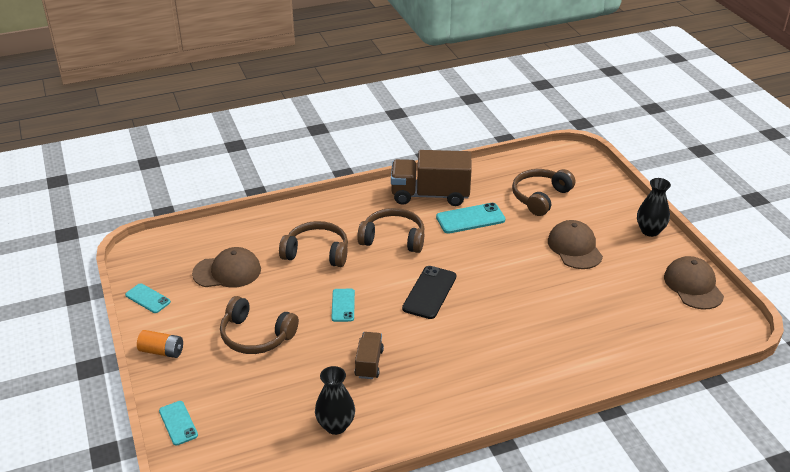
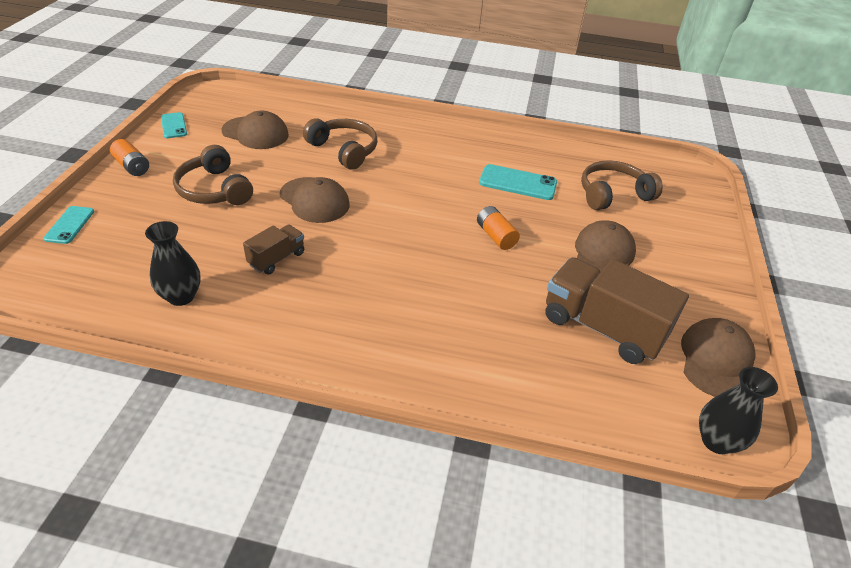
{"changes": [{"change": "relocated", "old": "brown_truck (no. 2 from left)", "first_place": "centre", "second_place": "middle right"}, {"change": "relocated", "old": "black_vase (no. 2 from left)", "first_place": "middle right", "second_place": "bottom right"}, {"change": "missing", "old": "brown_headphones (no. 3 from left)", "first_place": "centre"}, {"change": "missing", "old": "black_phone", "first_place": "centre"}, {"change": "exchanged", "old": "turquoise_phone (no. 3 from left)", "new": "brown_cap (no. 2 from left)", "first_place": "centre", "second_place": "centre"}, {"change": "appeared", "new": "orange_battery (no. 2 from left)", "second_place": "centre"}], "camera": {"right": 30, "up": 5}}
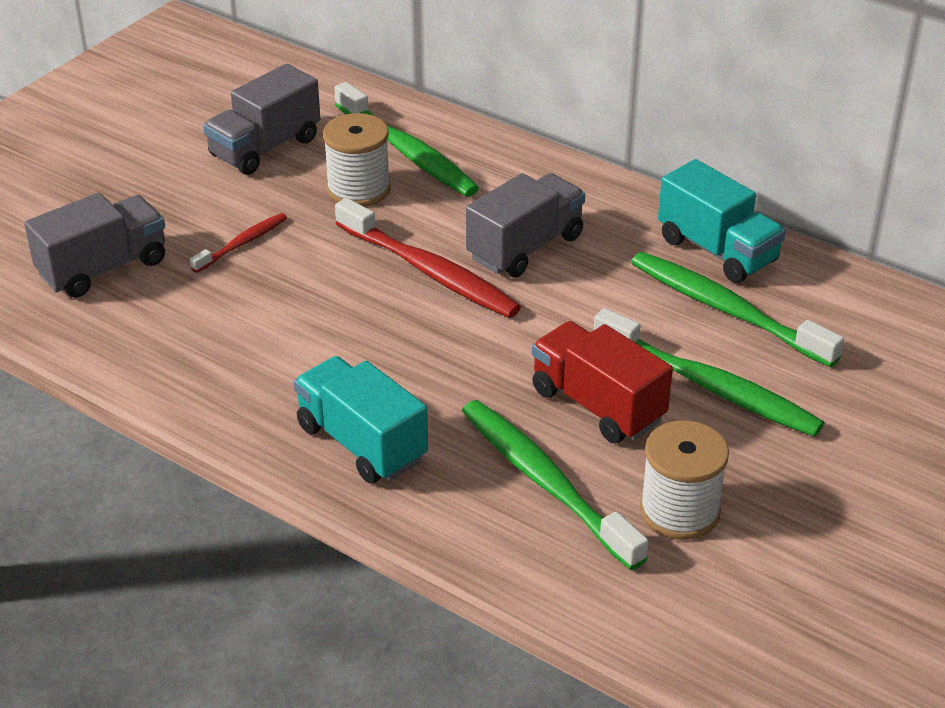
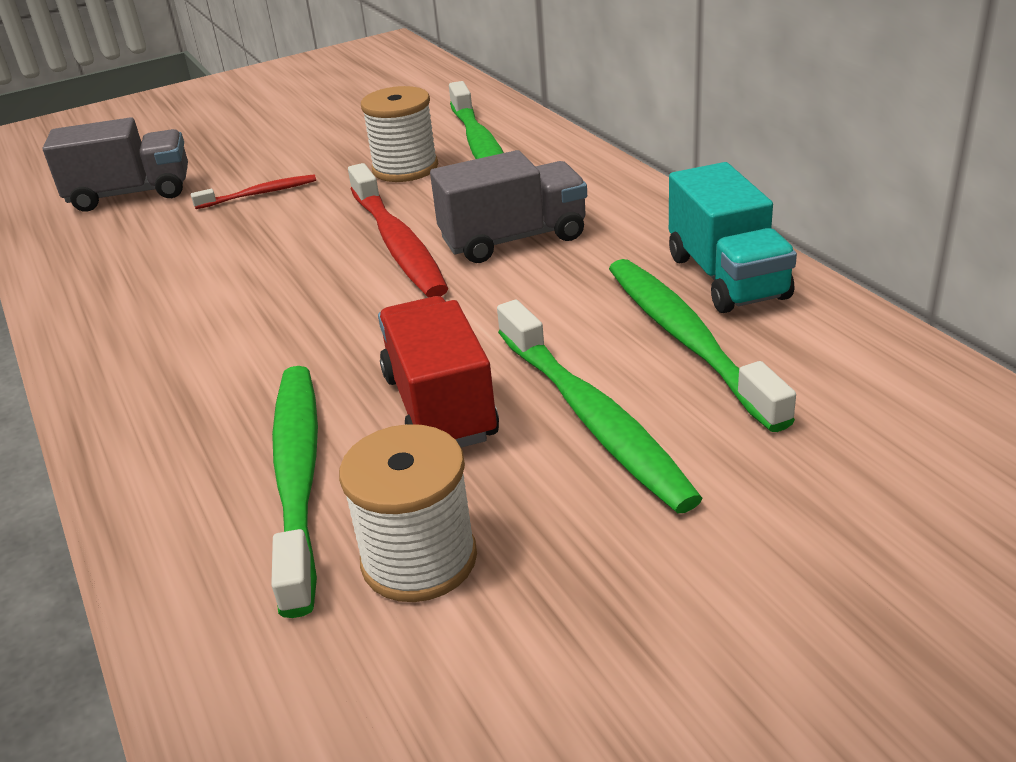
{"changes": [{"change": "missing", "old": "grey_truck (no. 2 from left)", "first_place": "top left"}, {"change": "missing", "old": "turquoise_truck (no. 1 from left)", "first_place": "centre"}], "camera": {"right": 30, "up": -5}}
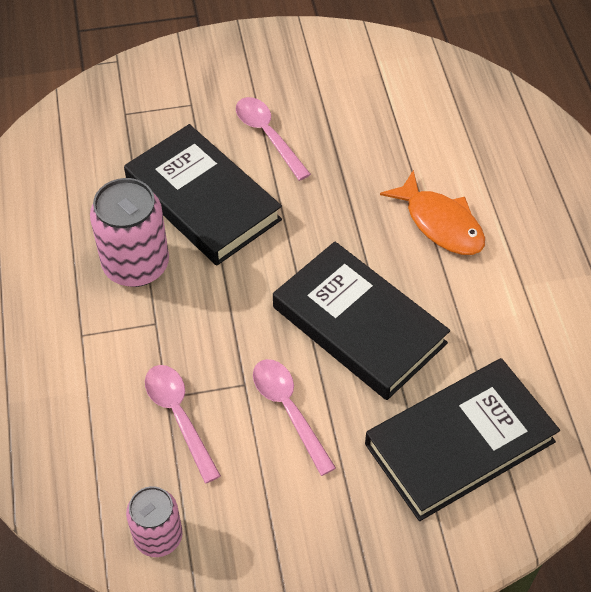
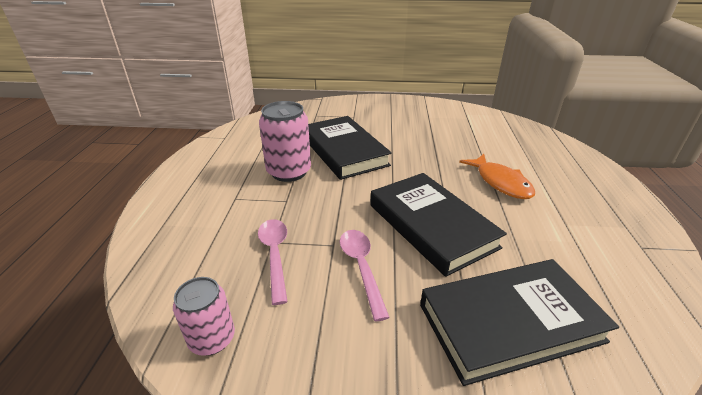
{"changes": [{"change": "missing", "old": "pink_spoon (no. 2 from left)", "first_place": "top centre"}], "camera": {"right": 15, "up": -20}}
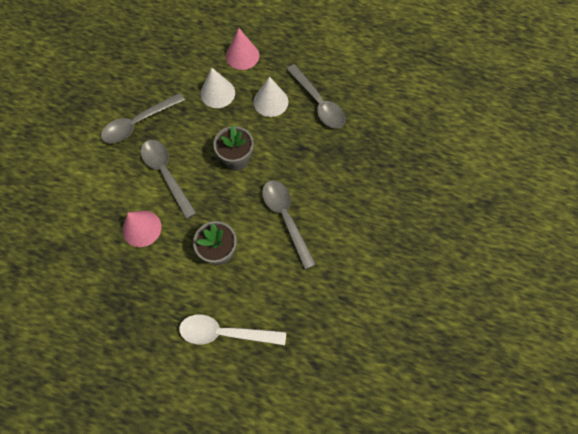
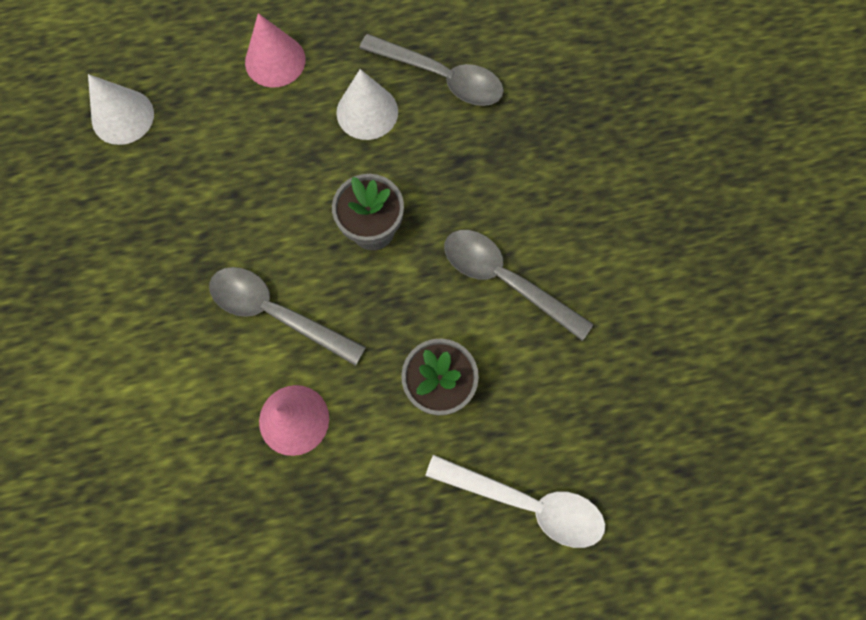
{"changes": [{"change": "relocated", "old": "white_cone (no. 1 from left)", "first_place": "top centre", "second_place": "top left"}, {"change": "missing", "old": "grey_spoon (no. 1 from left)", "first_place": "top left"}, {"change": "spun", "old": "white_spoon", "first_place": "bottom centre", "second_place": "bottom centre", "degrees": -135}], "camera": {"right": -30, "up": 5}}
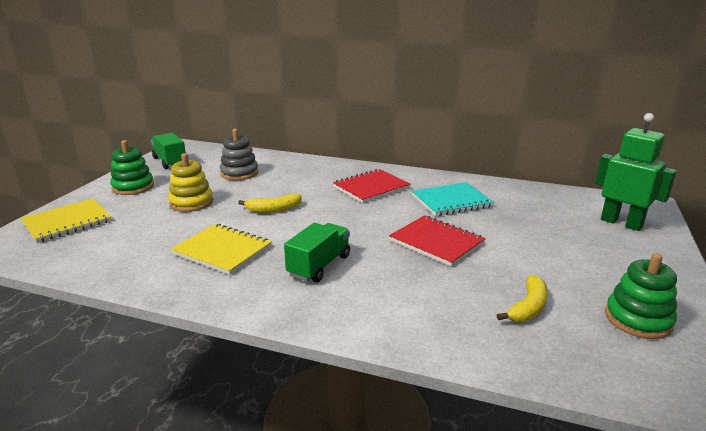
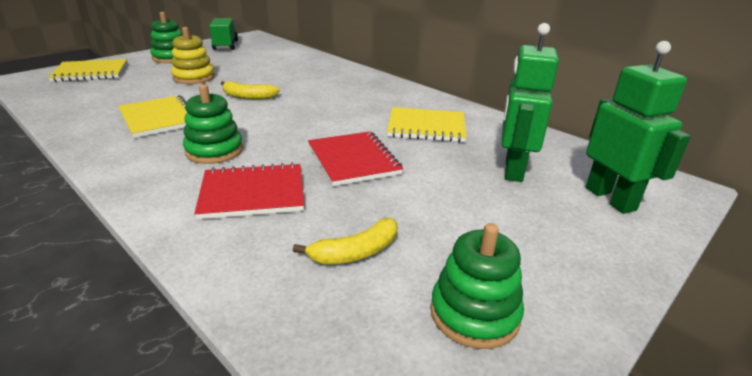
{"changes": [{"change": "missing", "old": "grey_stacking_toy", "first_place": "centre"}, {"change": "relocated", "old": "red_notebook (no. 1 from left)", "first_place": "centre", "second_place": "middle left"}, {"change": "colour", "old": "turquoise_notebook", "new": "yellow_notebook (no. 3 from left)", "first_place": "centre", "second_place": "top centre"}, {"change": "exchanged", "old": "green_truck (no. 2 from left)", "new": "green_stacking_toy (no. 2 from left)", "first_place": "centre", "second_place": "top left"}, {"change": "appeared", "new": "green_robot (no. 1 from left)", "second_place": "top right"}], "camera": {"right": 25, "up": 5}}
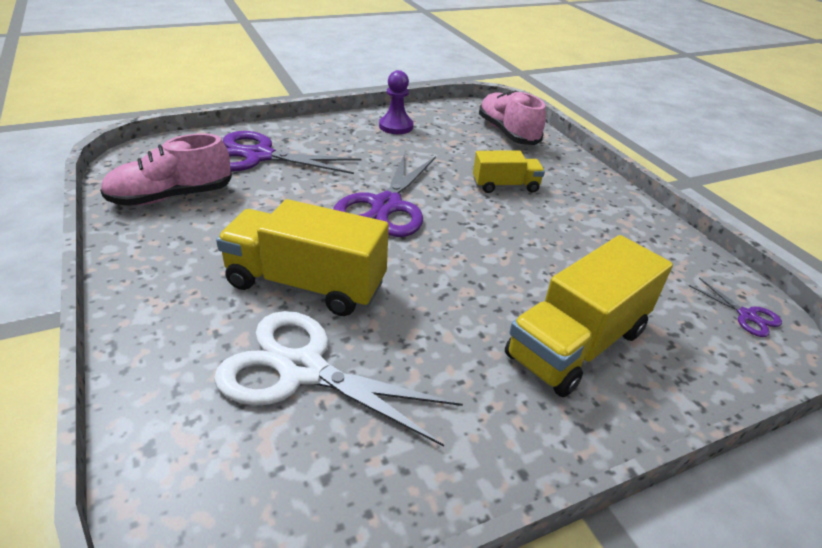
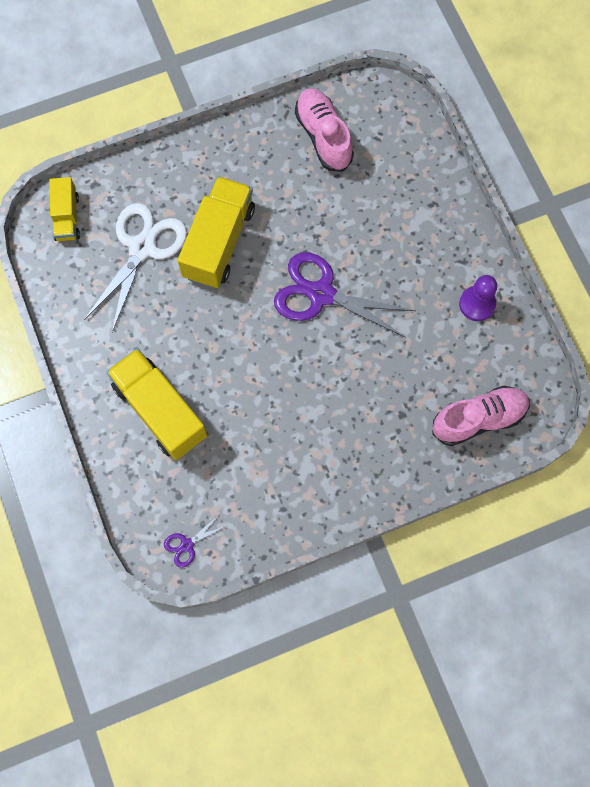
{"changes": [{"change": "missing", "old": "purple_scissors (no. 1 from left)", "first_place": "top centre"}, {"change": "relocated", "old": "yellow_truck (no. 2 from left in the first image)", "new": "yellow_truck (no. 1 from left)", "first_place": "top centre", "second_place": "top left"}], "camera": {"right": 95, "up": 35}}
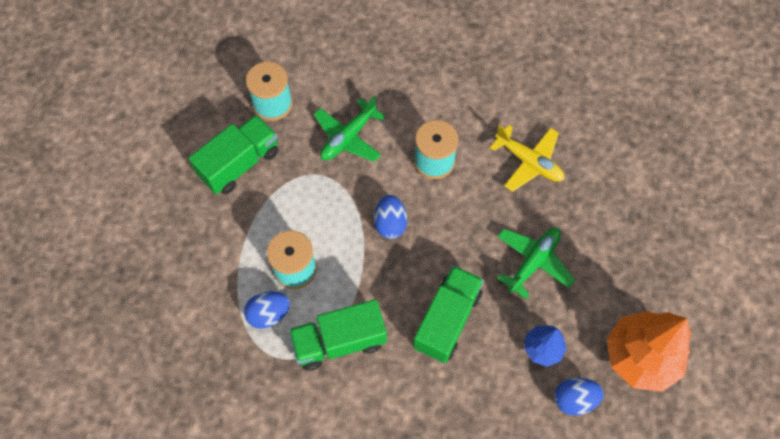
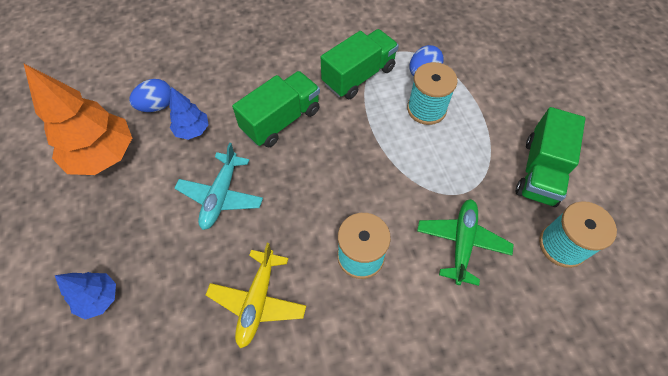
{"changes": [{"change": "spun", "old": "yellow_plane", "first_place": "middle right", "second_place": "bottom centre", "degrees": -90}, {"change": "missing", "old": "blue_egg (no. 2 from left)", "first_place": "centre"}, {"change": "colour", "old": "green_plane (no. 2 from left)", "new": "turquoise_plane", "first_place": "middle right", "second_place": "middle left"}, {"change": "spun", "old": "green_truck (no. 3 from left in the first image)", "first_place": "bottom centre", "second_place": "top centre", "degrees": -135}, {"change": "appeared", "new": "blue_tree (no. 1 from left)", "second_place": "bottom left"}], "camera": {"right": 155, "up": -5}}
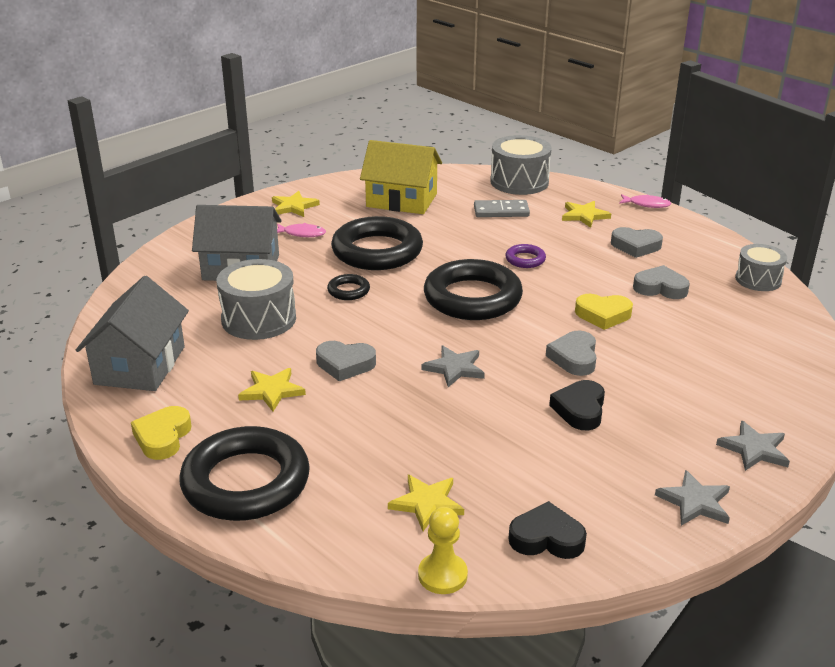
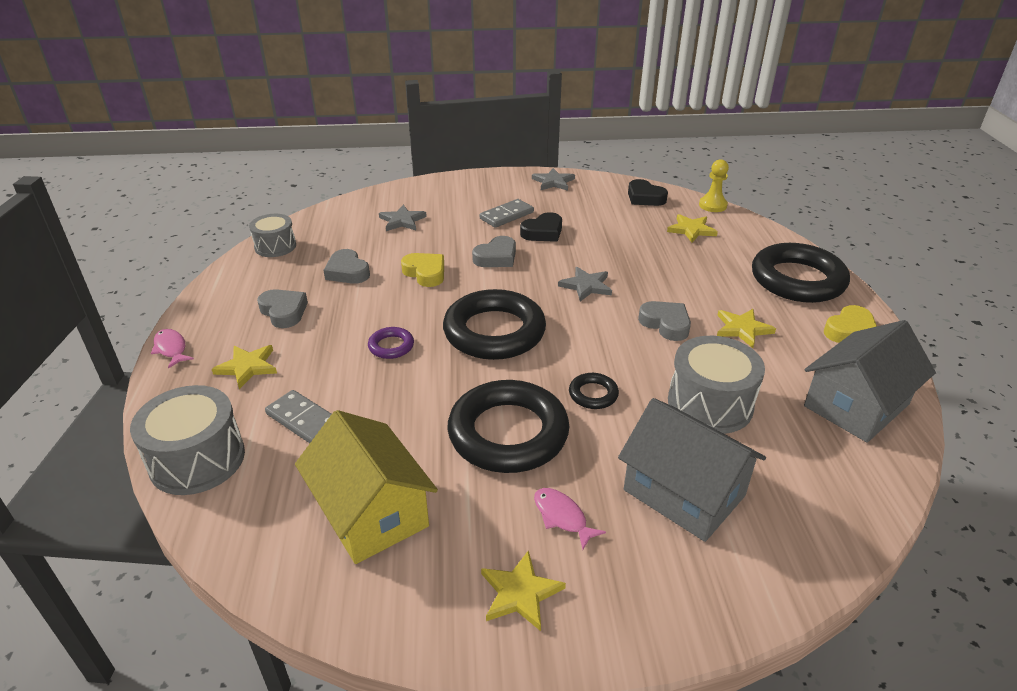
{"changes": [{"change": "relocated", "old": "grey_star (no. 3 from left in the first image)", "new": "grey_star (no. 1 from left)", "first_place": "bottom right", "second_place": "top centre"}, {"change": "appeared", "new": "grey_domino (no. 2 from left)", "second_place": "top centre"}], "camera": {"right": -140, "up": 5}}
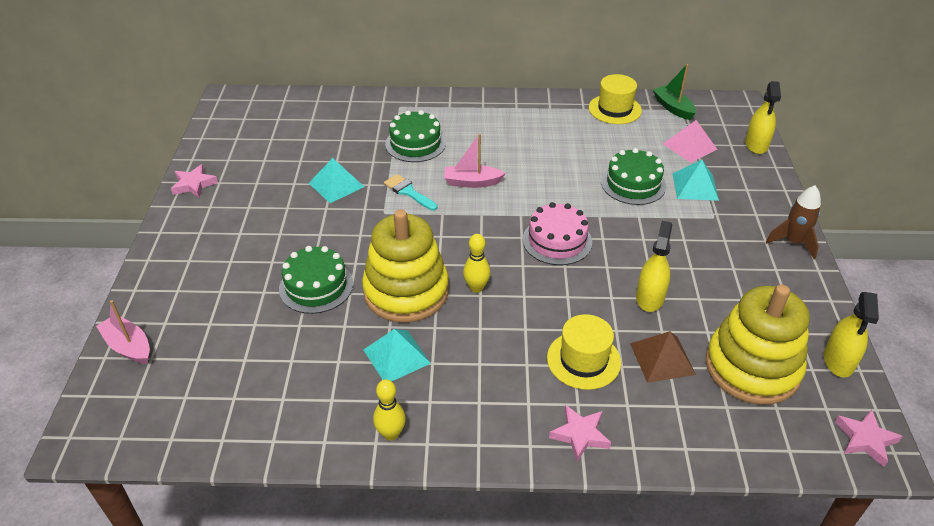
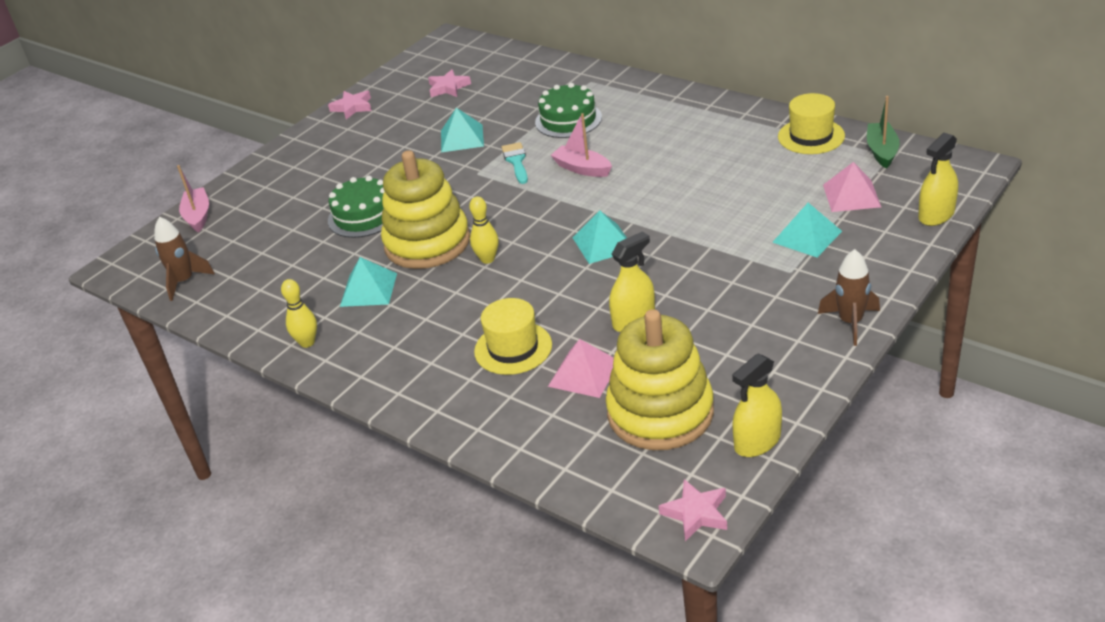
{"changes": [{"change": "missing", "old": "green_cake (no. 3 from left)", "first_place": "middle right"}, {"change": "exchanged", "old": "pink_cake", "new": "turquoise_pyramid (no. 3 from left)", "first_place": "centre", "second_place": "centre"}, {"change": "colour", "old": "brown_pyramid", "new": "pink_pyramid (no. 1 from left)", "first_place": "bottom right", "second_place": "centre"}, {"change": "relocated", "old": "pink_star (no. 2 from left)", "first_place": "bottom centre", "second_place": "top centre"}, {"change": "appeared", "new": "brown_rocket (no. 1 from left)", "second_place": "middle left"}], "camera": {"right": 40, "up": -5}}
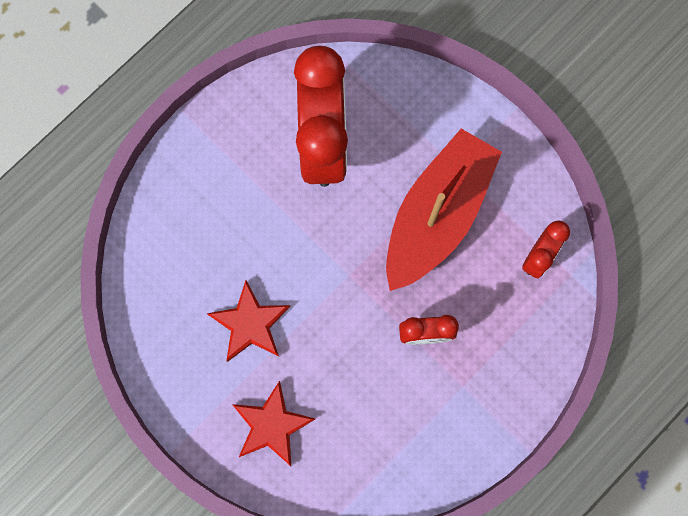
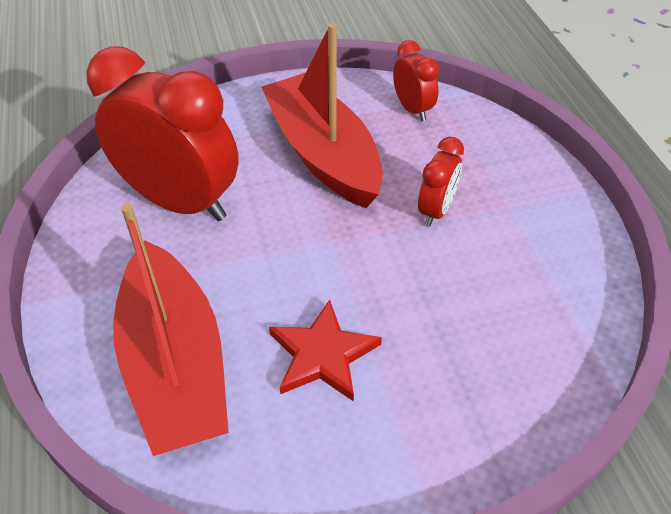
{"changes": [{"change": "missing", "old": "red_star (no. 2 from left)", "first_place": "bottom centre"}, {"change": "appeared", "new": "red_boat (no. 1 from left)", "second_place": "middle left"}], "camera": {"right": -60, "up": -30}}
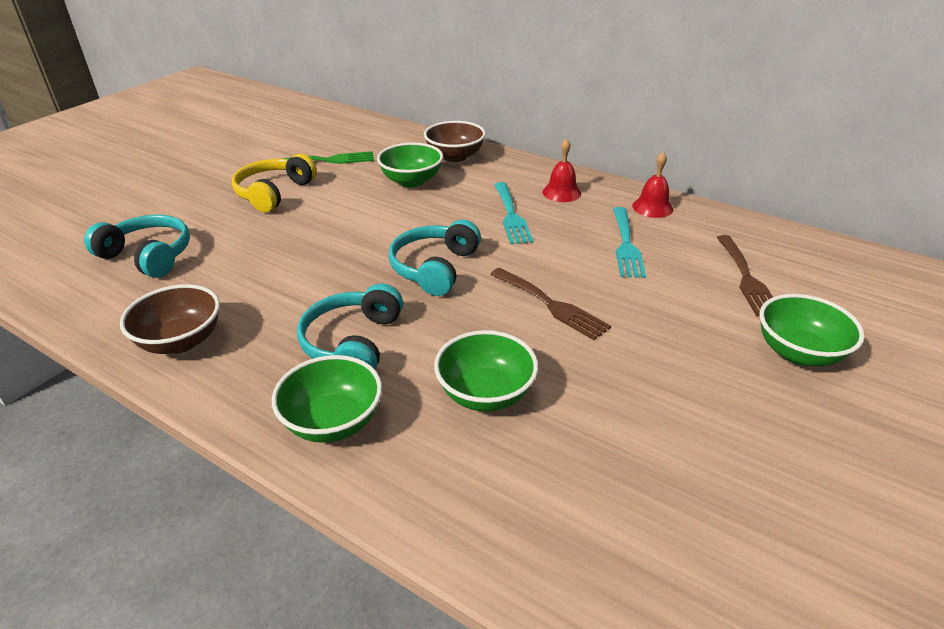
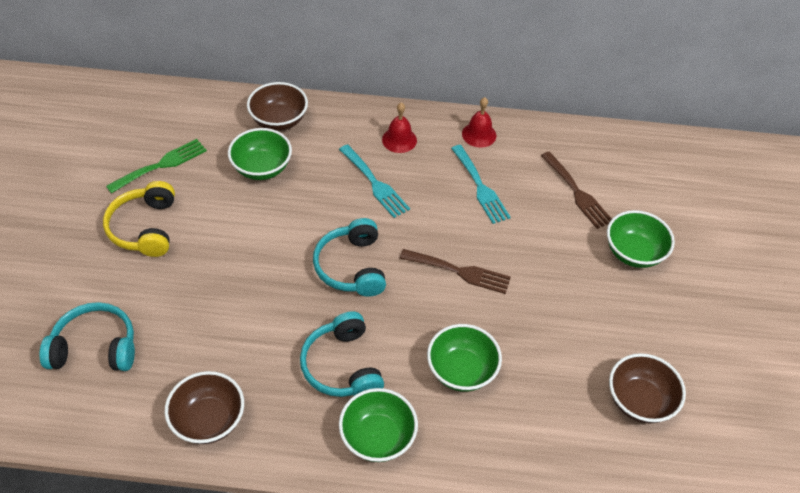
{"changes": [{"change": "appeared", "new": "brown_bowl (no. 3 from left)", "second_place": "bottom right"}], "camera": {"right": -30, "up": 15}}
